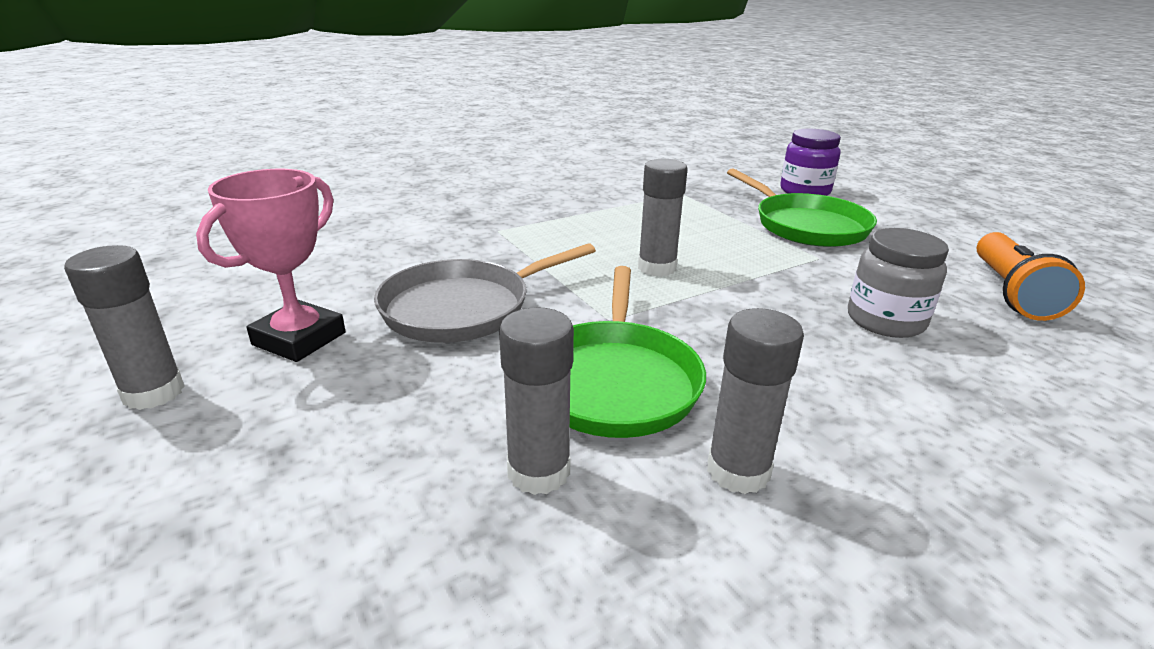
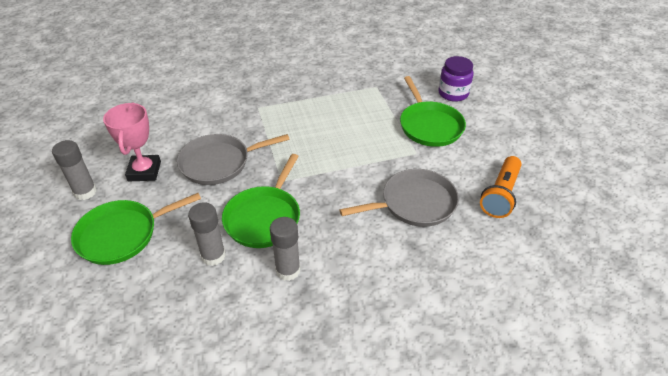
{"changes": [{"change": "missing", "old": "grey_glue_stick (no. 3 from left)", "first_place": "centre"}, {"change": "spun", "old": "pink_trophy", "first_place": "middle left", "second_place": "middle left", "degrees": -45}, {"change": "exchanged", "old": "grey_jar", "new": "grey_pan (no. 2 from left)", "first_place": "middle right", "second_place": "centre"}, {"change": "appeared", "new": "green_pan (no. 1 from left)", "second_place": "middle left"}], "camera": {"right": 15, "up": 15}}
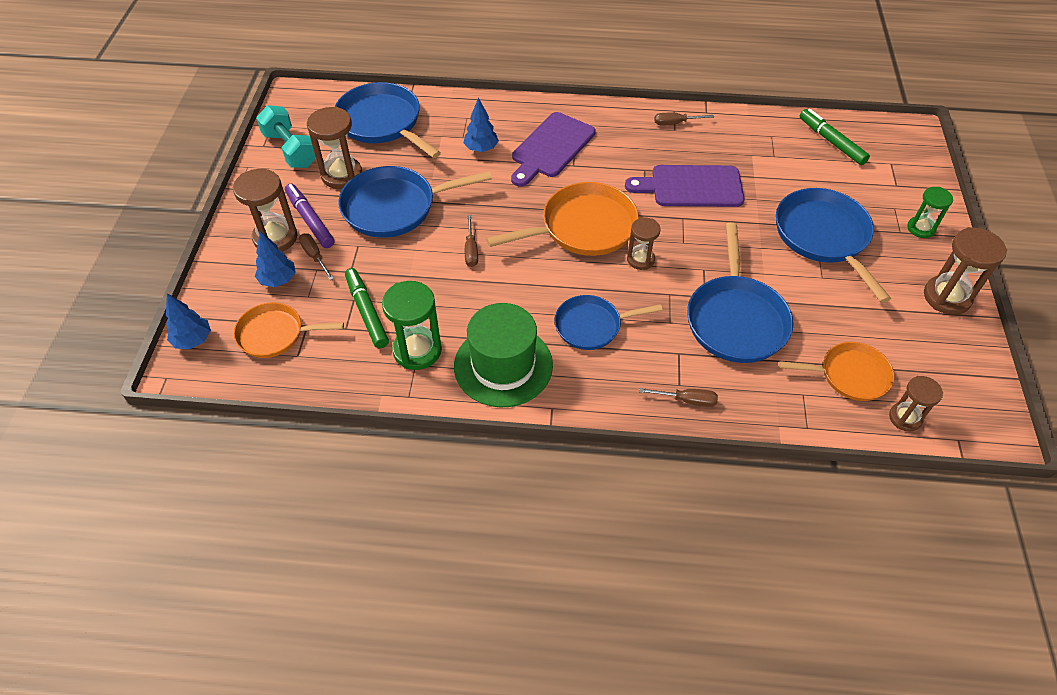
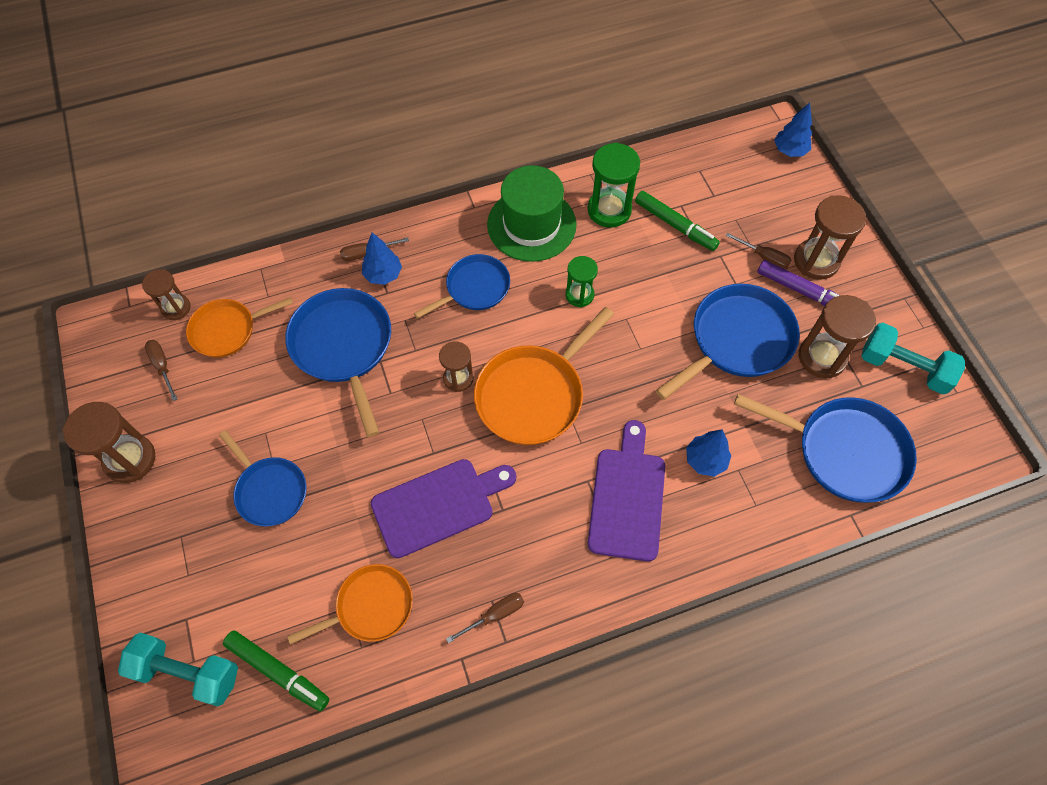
{"changes": [{"change": "relocated", "old": "green_hourglass (no. 2 from left in the first image)", "new": "green_hourglass (no. 1 from left)", "first_place": "top right", "second_place": "centre"}, {"change": "size", "old": "blue_pan (no. 5 from left in the first image)", "first_place": "middle right", "second_place": "middle left", "factor": 0.63}, {"change": "relocated", "old": "brown_screwdriver (no. 2 from left in the first image)", "new": "brown_screwdriver (no. 1 from left)", "first_place": "centre", "second_place": "middle left"}, {"change": "relocated", "old": "blue_tree (no. 2 from left in the first image)", "new": "blue_tree (no. 1 from left)", "first_place": "middle left", "second_place": "top centre"}, {"change": "relocated", "old": "orange_pan (no. 1 from left in the first image)", "new": "orange_pan (no. 2 from left)", "first_place": "middle left", "second_place": "bottom centre"}, {"change": "appeared", "new": "turquoise_dumbbell (no. 1 from left)", "second_place": "bottom left"}], "camera": {"right": 155, "up": 10}}
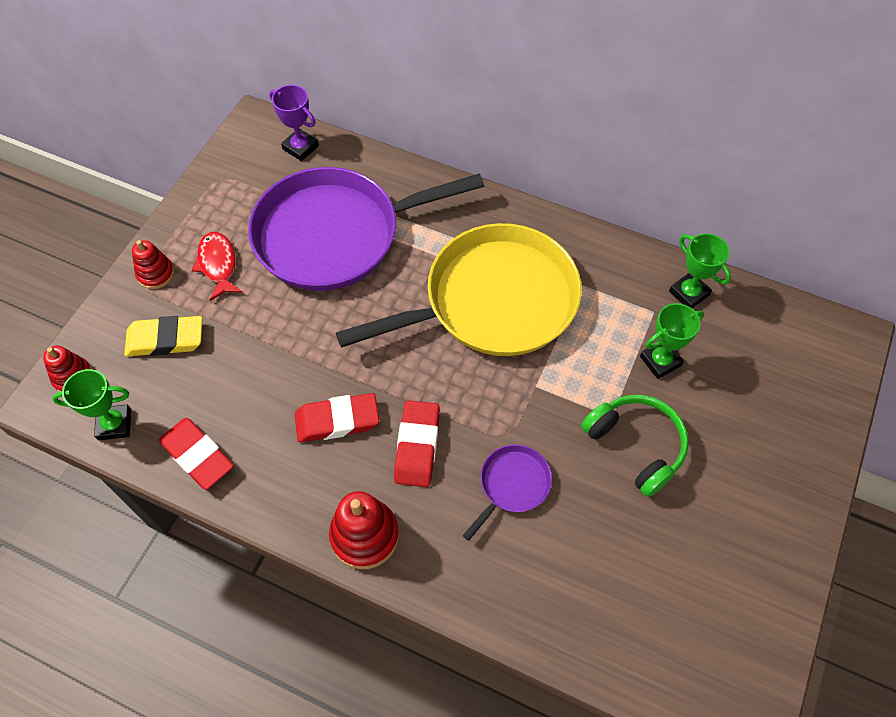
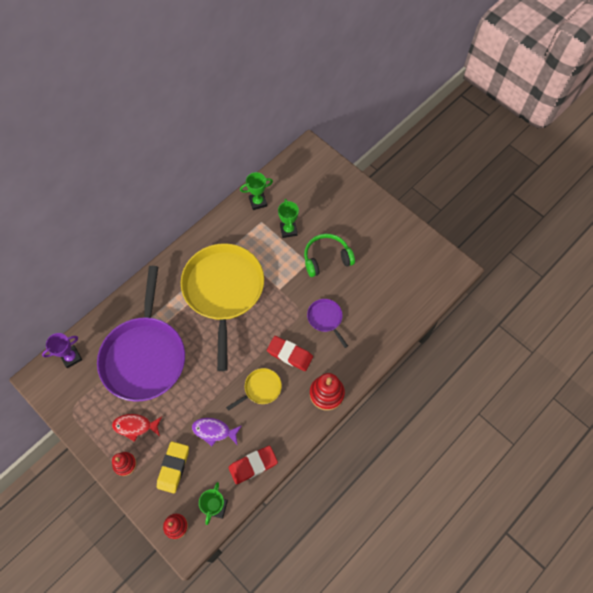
{"changes": [{"change": "exchanged", "old": "red_eraser (no. 2 from left)", "new": "yellow_pan (no. 2 from left)", "first_place": "centre", "second_place": "centre"}, {"change": "appeared", "new": "purple_fish", "second_place": "bottom centre"}], "camera": {"right": -70, "up": 5}}
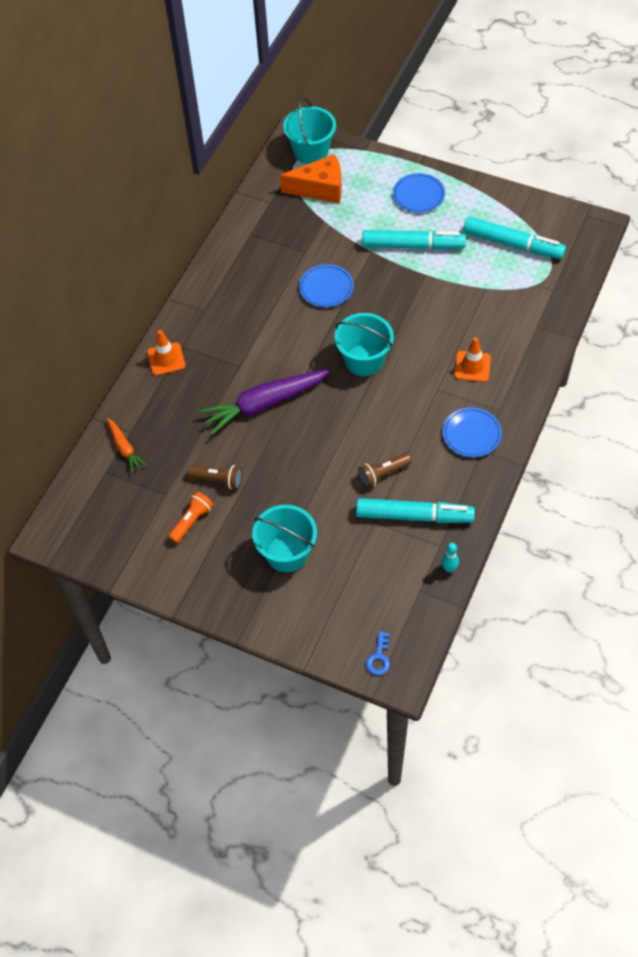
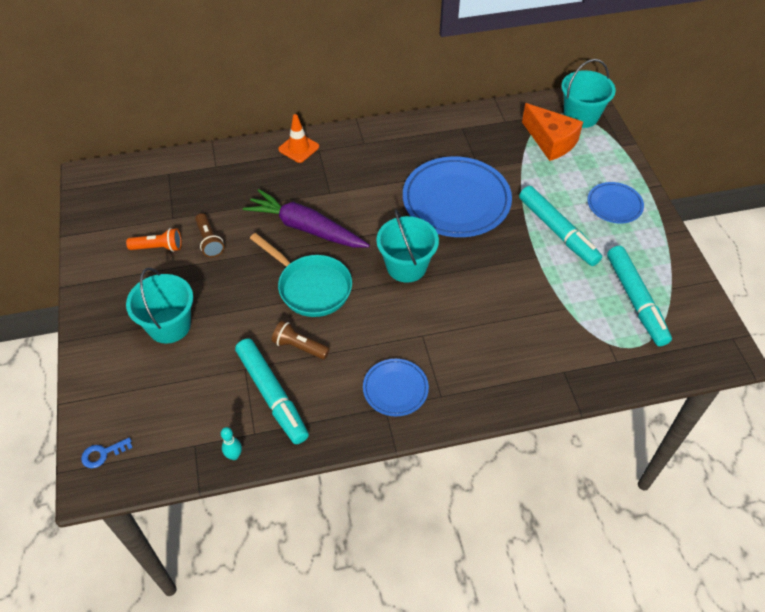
{"changes": [{"change": "size", "old": "blue_plate (no. 1 from left in the first image)", "first_place": "top centre", "second_place": "top centre", "factor": 1.96}, {"change": "missing", "old": "orange_traffic_cone (no. 2 from left)", "first_place": "middle right"}, {"change": "missing", "old": "orange_carrot", "first_place": "middle left"}, {"change": "appeared", "new": "turquoise_pan", "second_place": "centre"}], "camera": {"right": 50, "up": -5}}
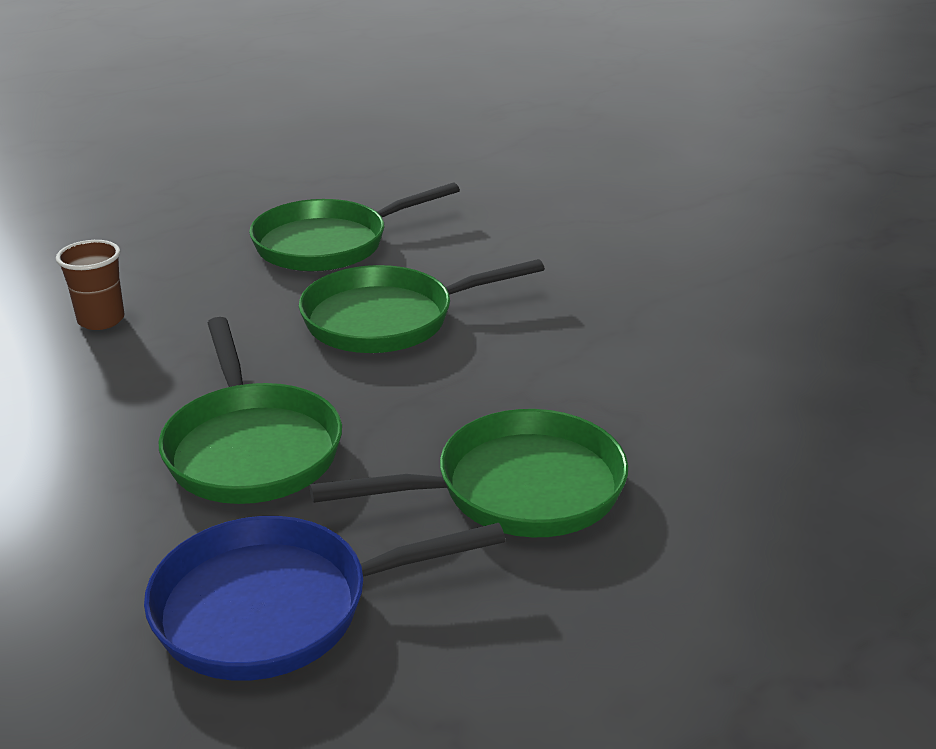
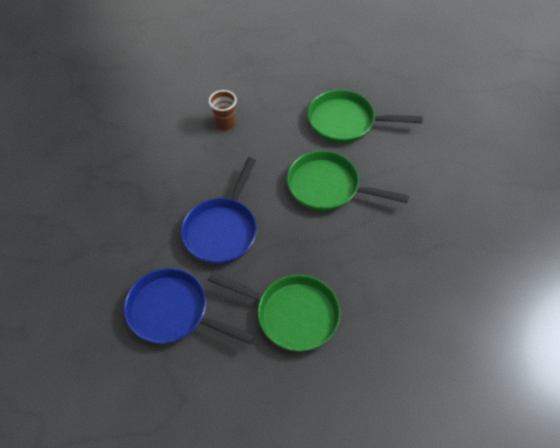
{"changes": [{"change": "colour", "old": "green_pan (no. 1 from left)", "new": "blue_pan (no. 2 from left)", "first_place": "middle left", "second_place": "centre"}], "camera": {"right": 40, "up": 25}}
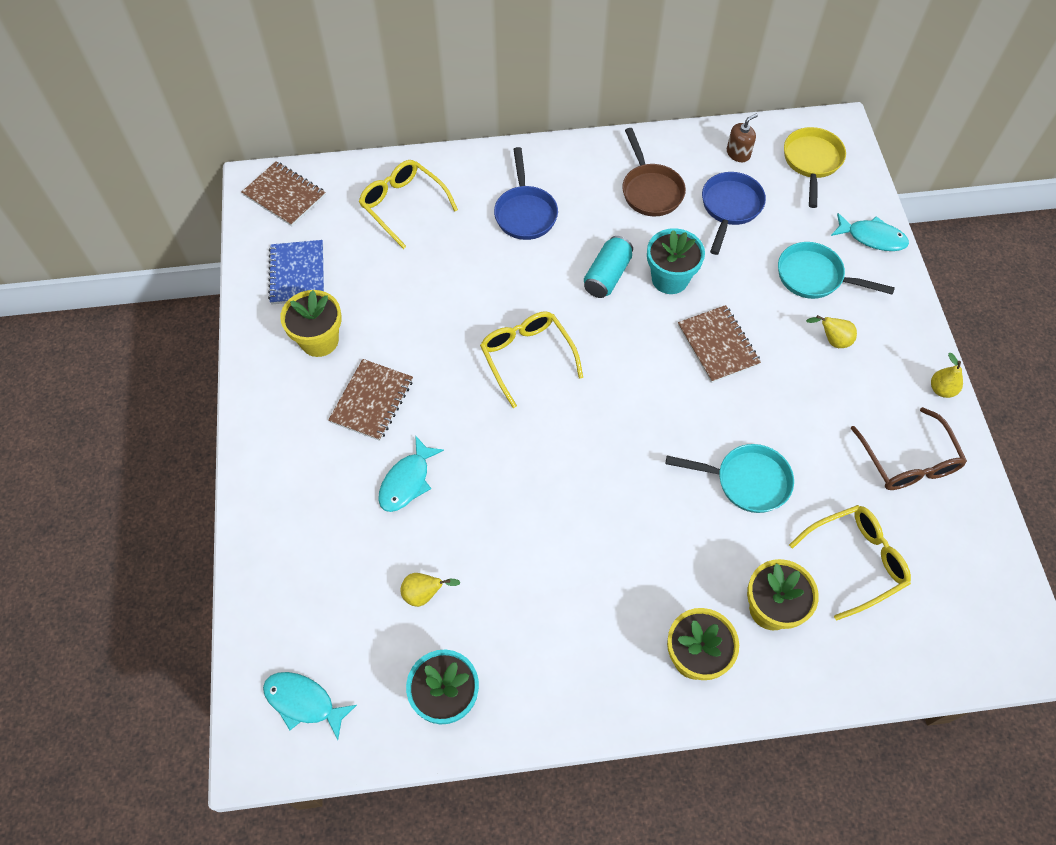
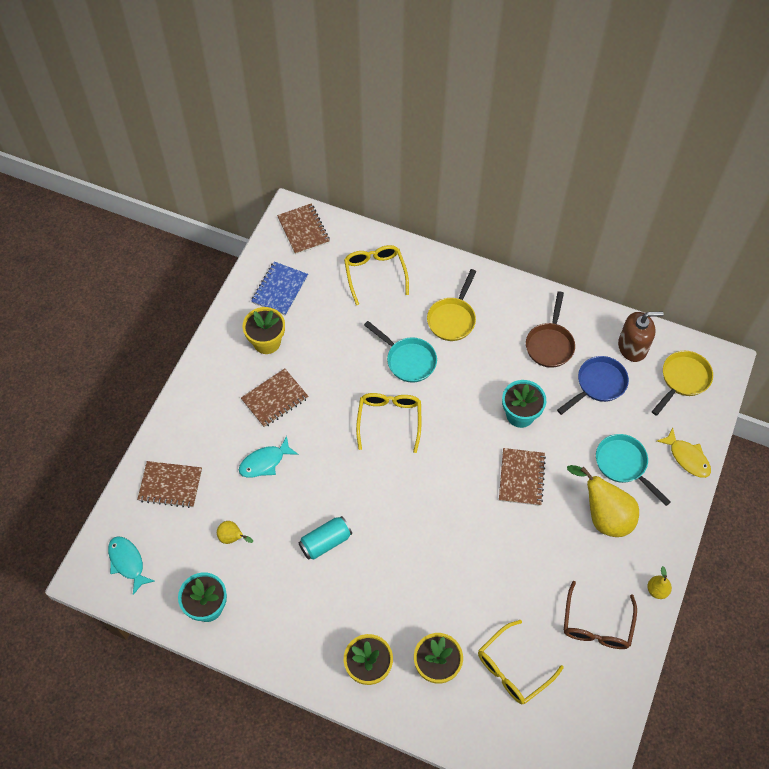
{"changes": [{"change": "size", "old": "brown_soap_dispenser", "first_place": "top right", "second_place": "middle right", "factor": 1.68}, {"change": "colour", "old": "blue_pan (no. 1 from left)", "new": "yellow_pan (no. 1 from left)", "first_place": "top centre", "second_place": "centre"}, {"change": "colour", "old": "turquoise_fish (no. 3 from left)", "new": "yellow_fish", "first_place": "top right", "second_place": "middle right"}, {"change": "relocated", "old": "turquoise_can", "first_place": "top centre", "second_place": "bottom centre"}, {"change": "size", "old": "yellow_pear (no. 2 from left)", "first_place": "middle right", "second_place": "middle right", "factor": 2.09}, {"change": "relocated", "old": "turquoise_pan (no. 1 from left)", "first_place": "middle right", "second_place": "centre"}, {"change": "spun", "old": "yellow_glasses (no. 3 from left)", "first_place": "middle right", "second_place": "bottom right", "degrees": 135}, {"change": "appeared", "new": "brown_notebook (no. 1 from left)", "second_place": "middle left"}], "camera": {"right": 30, "up": 0}}
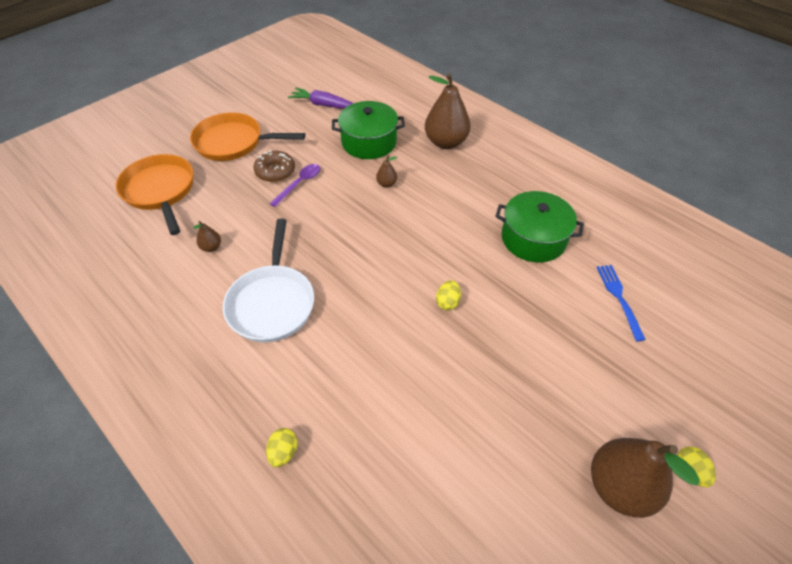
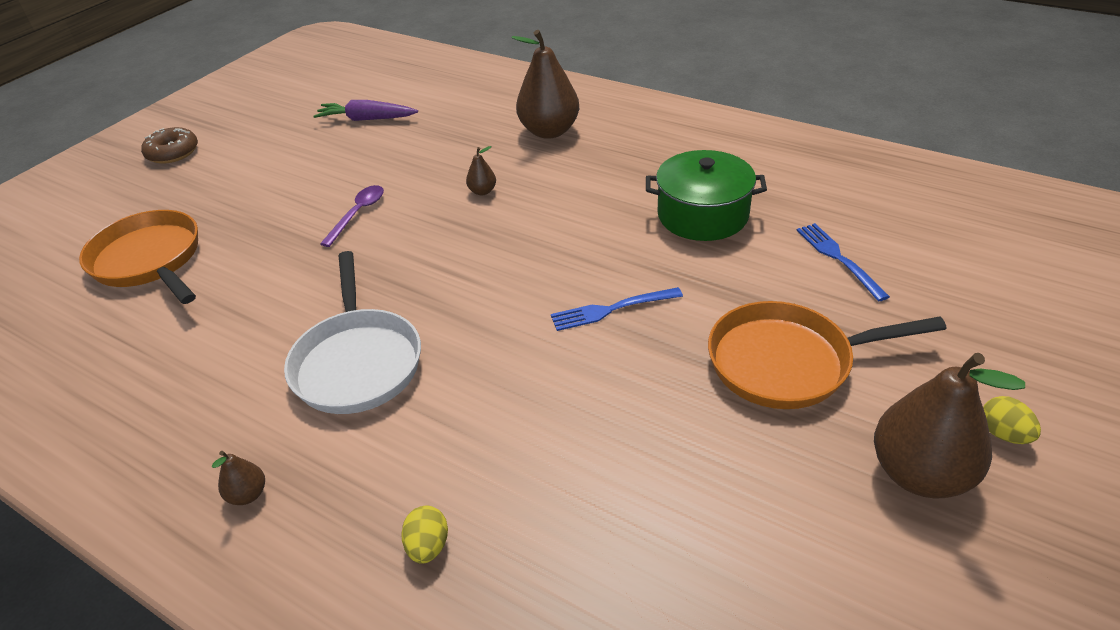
{"changes": [{"change": "missing", "old": "green_pot (no. 1 from left)", "first_place": "top centre"}, {"change": "relocated", "old": "orange_pan (no. 2 from left)", "first_place": "top left", "second_place": "middle right"}, {"change": "relocated", "old": "brown_donut", "first_place": "top centre", "second_place": "top left"}, {"change": "relocated", "old": "brown_pear (no. 1 from left)", "first_place": "middle left", "second_place": "bottom left"}, {"change": "exchanged", "old": "yellow_egg (no. 2 from left)", "new": "blue_fork (no. 1 from left)", "first_place": "centre", "second_place": "centre"}], "camera": {"right": -10, "up": -10}}
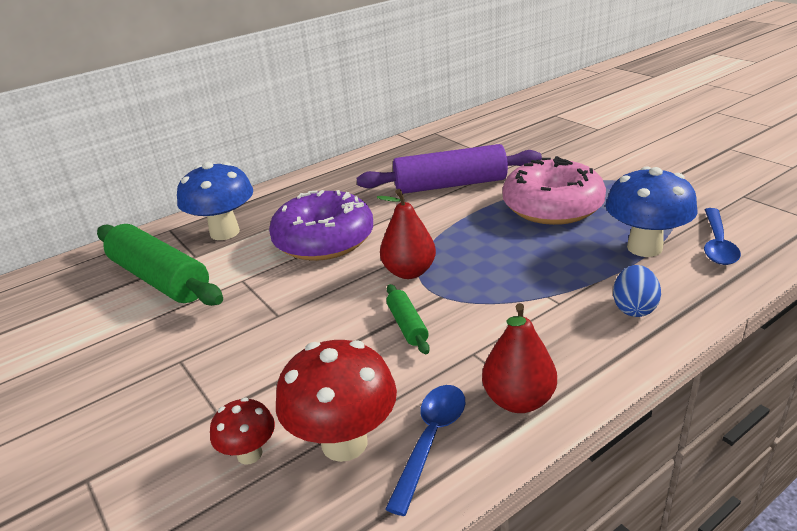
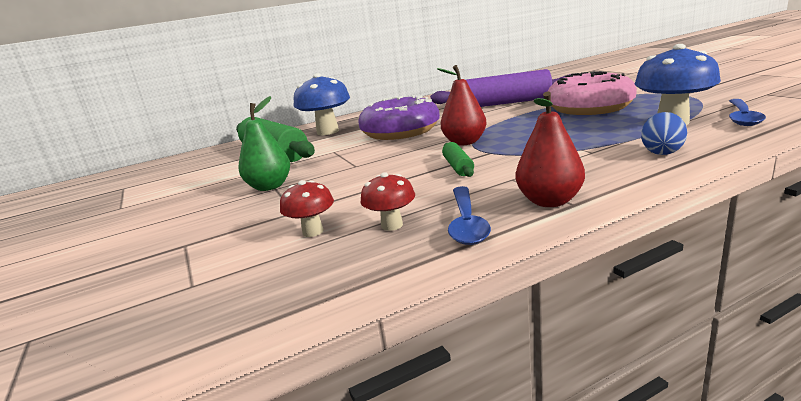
{"changes": [{"change": "size", "old": "red_mushroom (no. 2 from left)", "first_place": "bottom centre", "second_place": "centre", "factor": 0.54}, {"change": "spun", "old": "blue_spoon (no. 1 from left)", "first_place": "bottom centre", "second_place": "centre", "degrees": 150}, {"change": "appeared", "new": "green_pear", "second_place": "middle left"}], "camera": {"right": 10, "up": -10}}
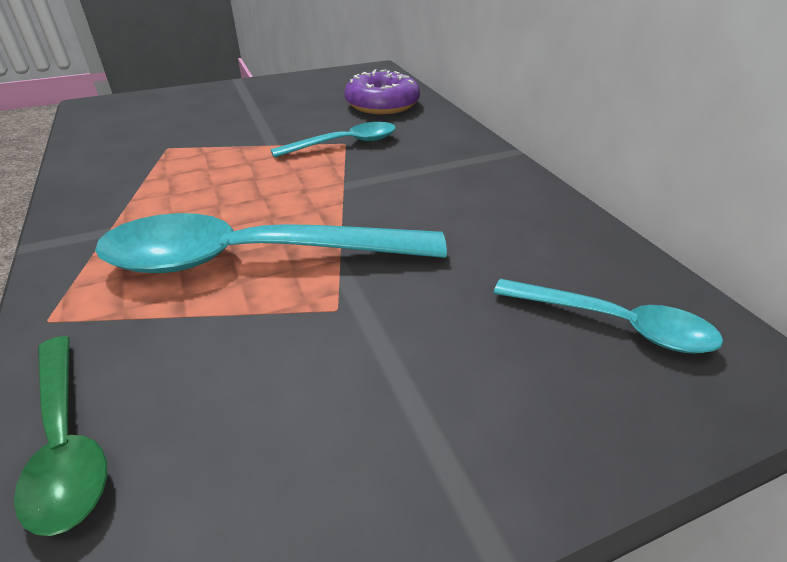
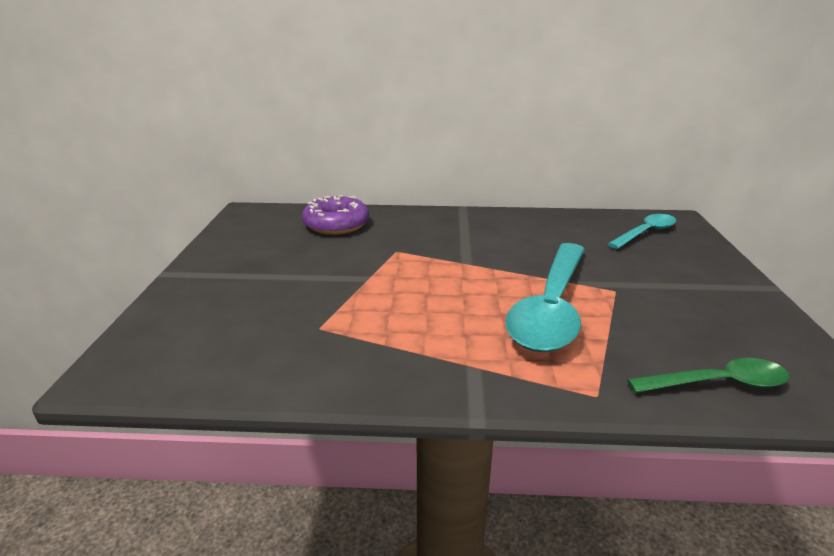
{"changes": [{"change": "missing", "old": "turquoise_spoon (no. 2 from left)", "first_place": "top centre"}], "camera": {"right": -65, "up": -10}}
